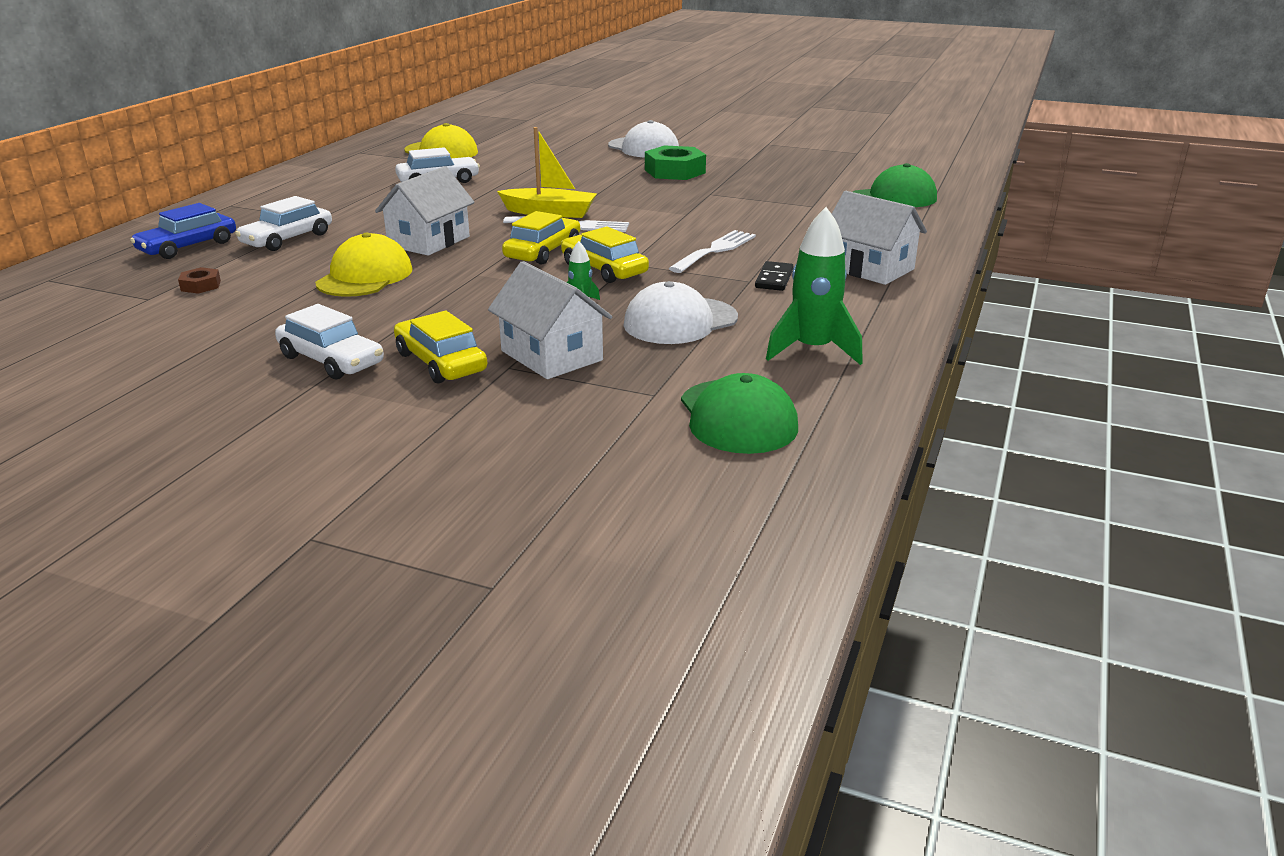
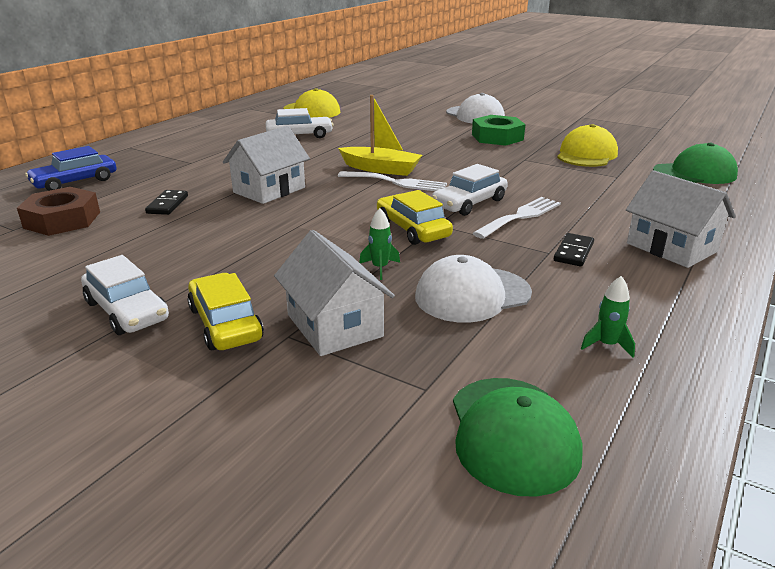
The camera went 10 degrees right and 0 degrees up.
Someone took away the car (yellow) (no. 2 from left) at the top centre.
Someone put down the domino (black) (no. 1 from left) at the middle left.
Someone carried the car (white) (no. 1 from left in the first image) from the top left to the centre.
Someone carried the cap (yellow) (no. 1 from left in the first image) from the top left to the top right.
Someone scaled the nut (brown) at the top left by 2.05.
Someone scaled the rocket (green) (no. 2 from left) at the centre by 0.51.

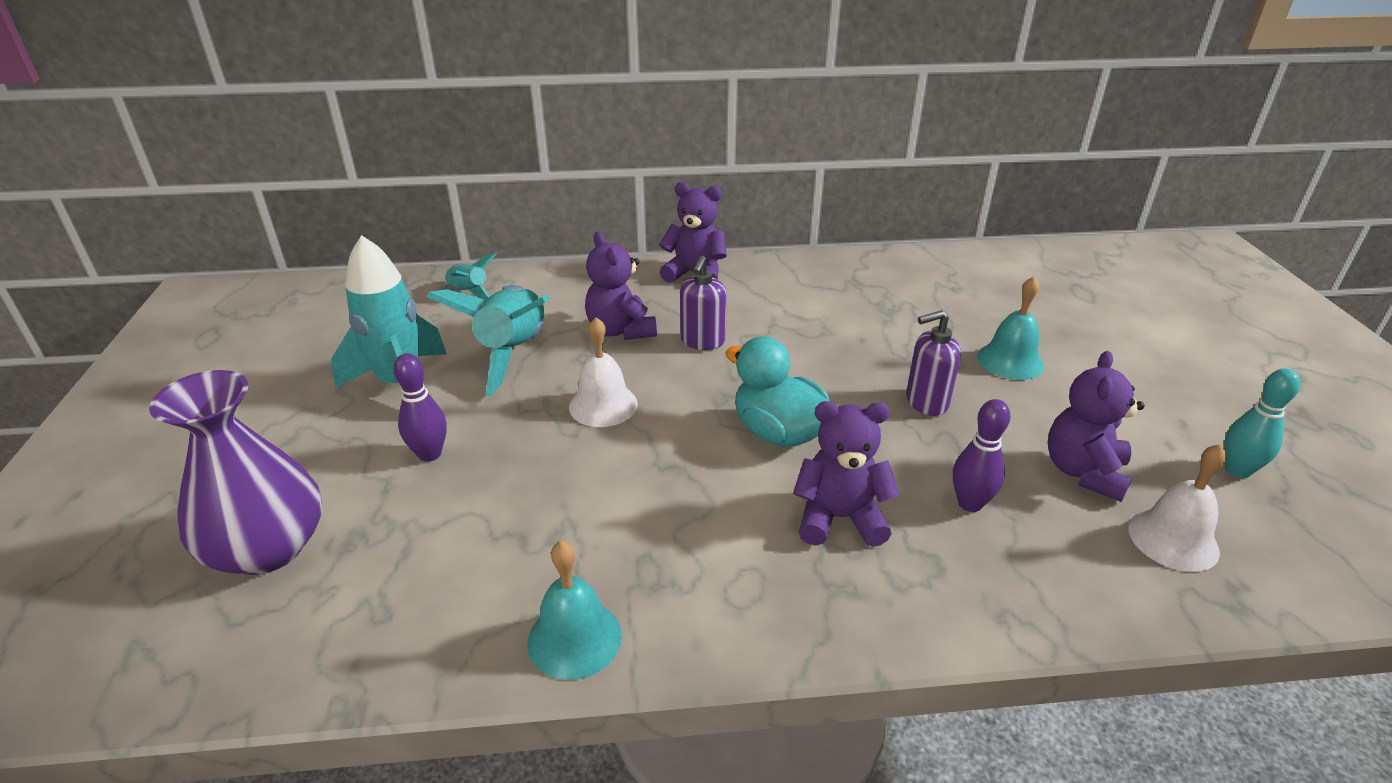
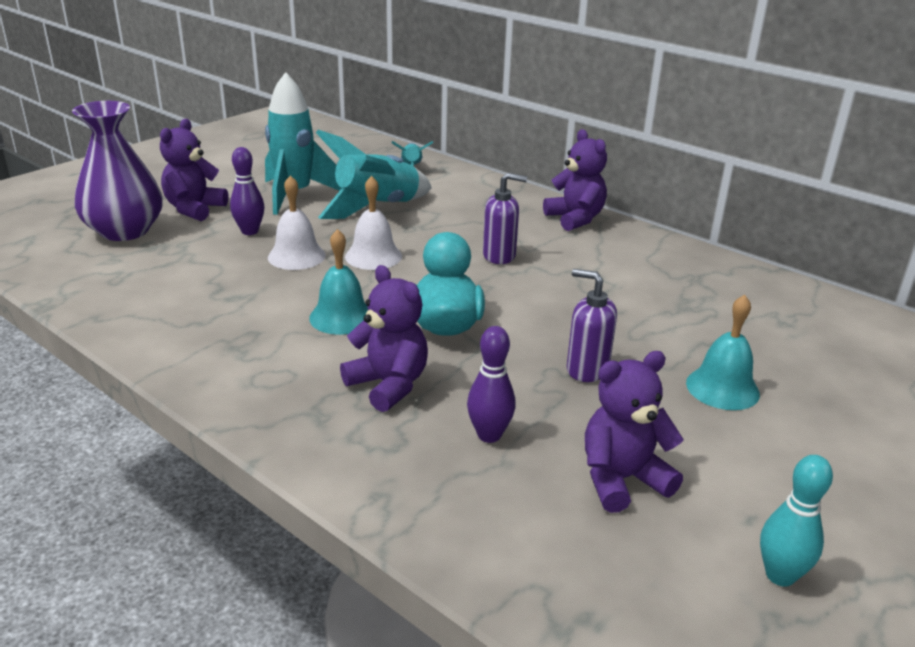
The camera went 45 degrees right and 5 degrees down.
Someone carried the bell (turquoise) (no. 1 from left) from the bottom centre to the centre.
Someone carried the teddy bear (purple) (no. 1 from left) from the centre to the top left.
Someone carried the bell (white) (no. 2 from left in the first image) from the middle right to the middle left.
Someone rotated the soap dispenser (purple) (no. 1 from left) at the centre by 150 degrees counterclockwise.

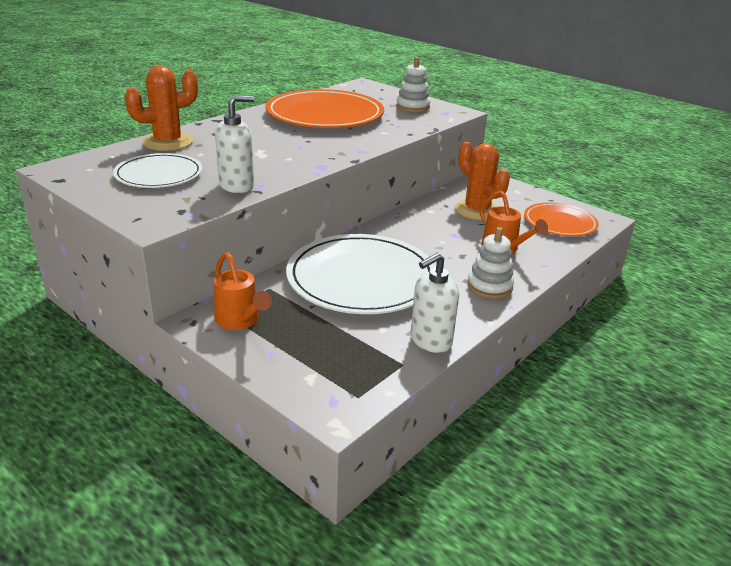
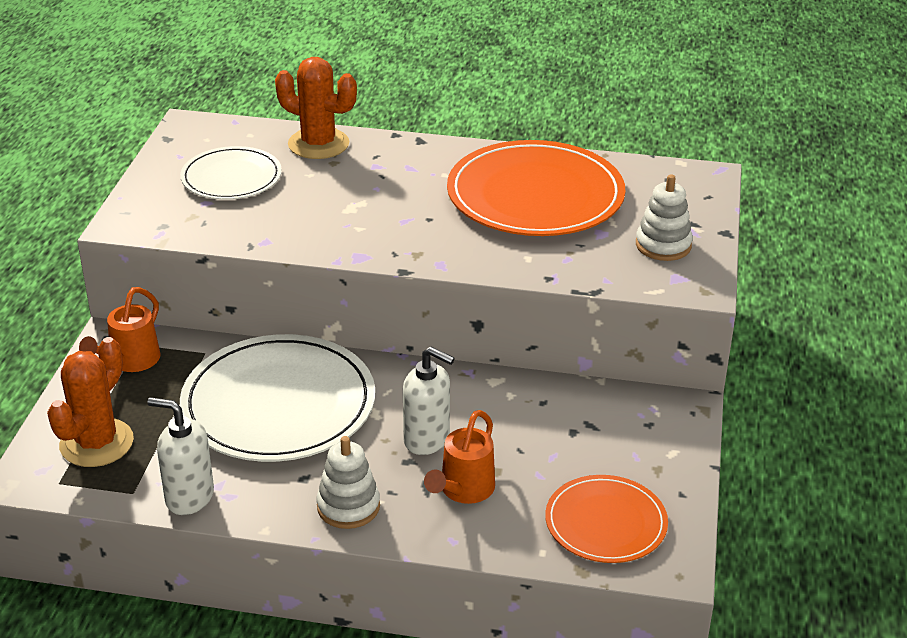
The camera went 60 degrees right and 5 degrees up.
Someone carried the soap dispenser (white) (no. 1 from left in the first image) from the top left to the centre.
Someone carried the cactus (orange) (no. 2 from left in the first image) from the top centre to the middle left.

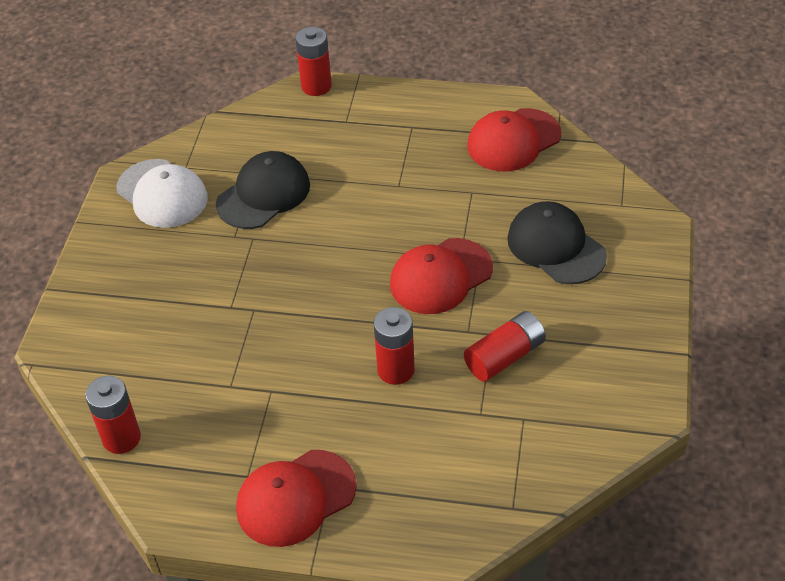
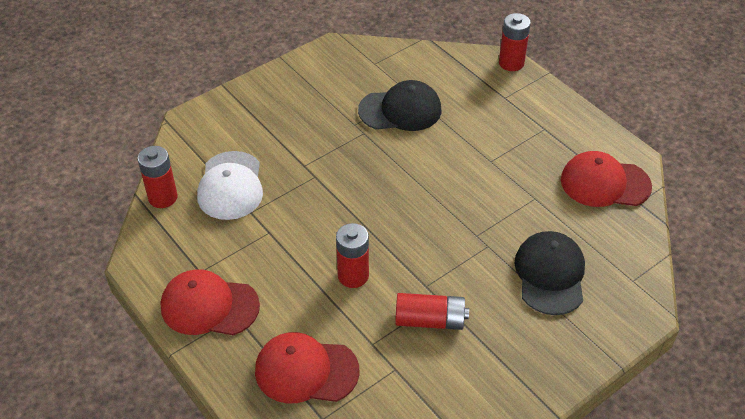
The camera went 40 degrees right and 0 degrees up.
Someone carried the cap (white) from the top left to the middle left.
Someone carried the cap (red) (no. 2 from left) from the centre to the bottom centre.

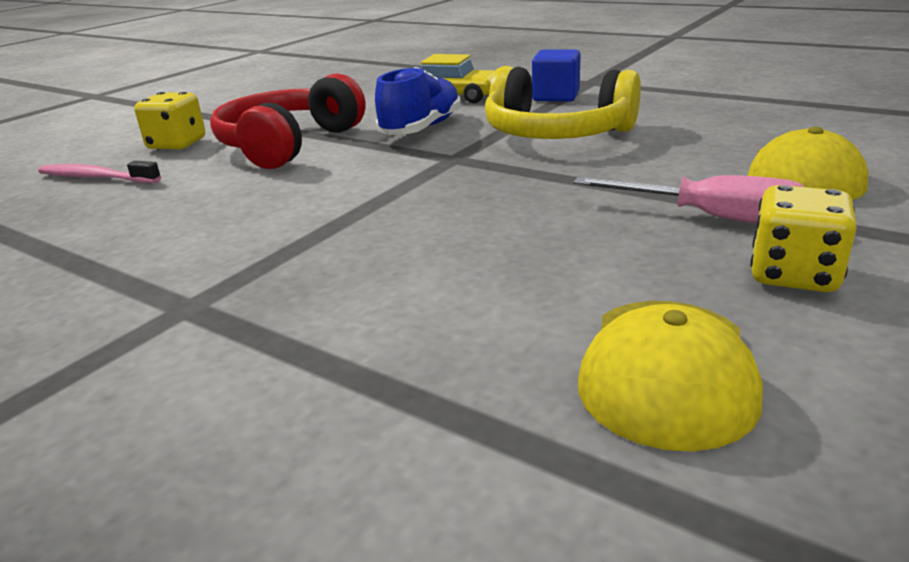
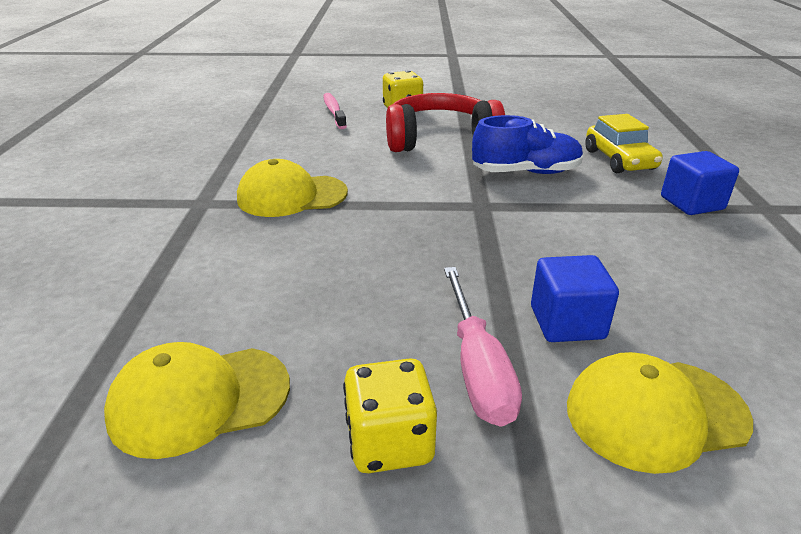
The camera went 55 degrees right and 5 degrees up.
Someone took away the headphones (yellow) at the top centre.
Someone put down the cap (yellow) (no. 2 from left) at the centre.
Someone put down the cube (blue) (no. 1 from left) at the middle right.

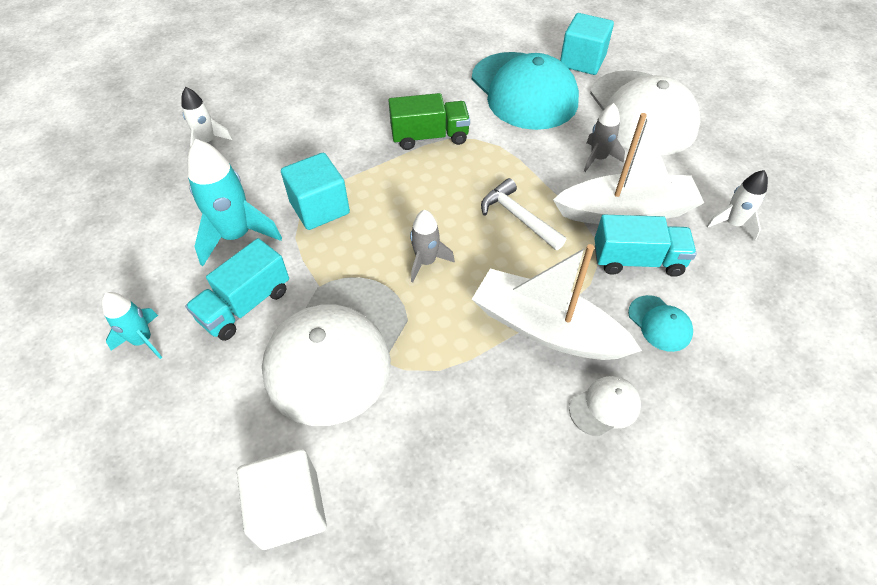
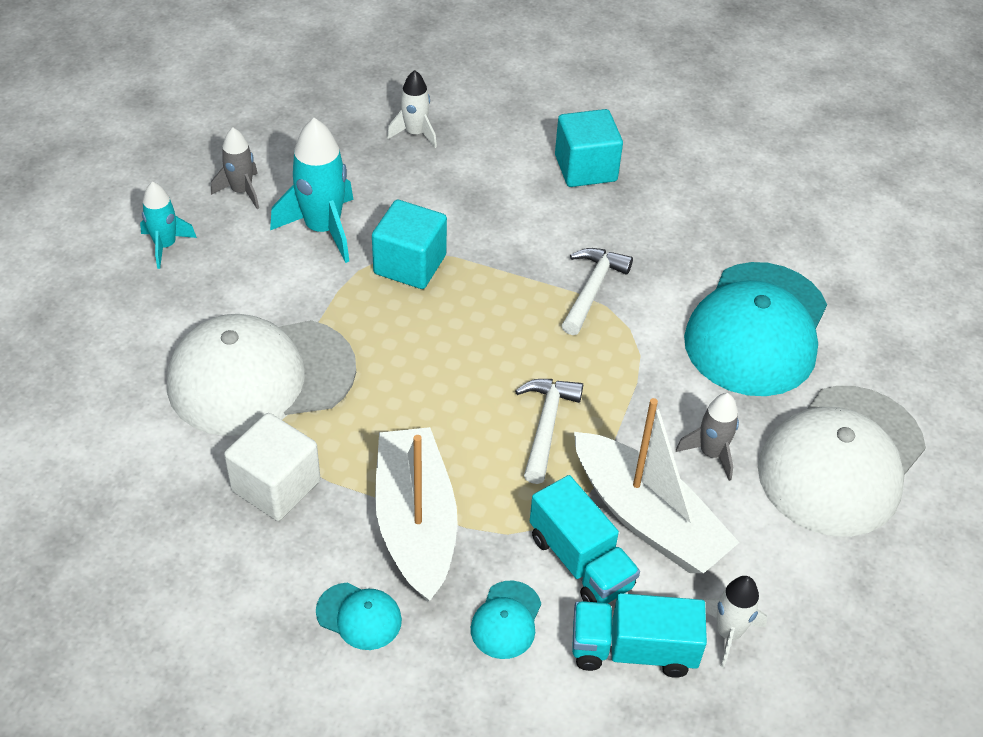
The camera went 50 degrees right and 5 degrees down.
Someone carried the truck (turquoise) (no. 1 from left in the first image) from the middle left to the bottom centre.
Someone carried the cube (white) from the bottom left to the middle left.
Someone carried the rocket (grey) (no. 1 from left) from the centre to the top left.
Someone carried the cube (turquoise) (no. 2 from left) from the top right to the top centre.
Someone swapped the truck (green) at the top centre for the hammer (white) (no. 2 from left) at the centre.
Someone repainted the cap (white) (no. 2 from left) at the bottom right, which became the cap (turquoise) (no. 1 from left) at the bottom centre.

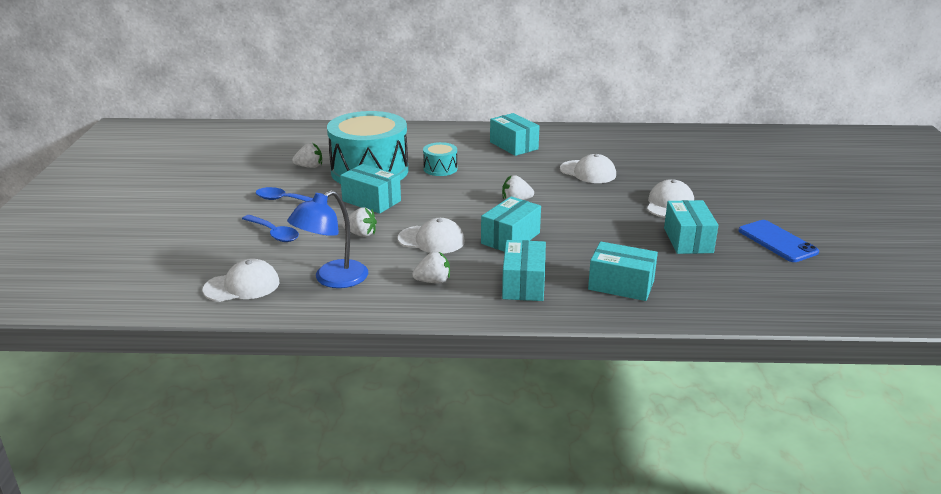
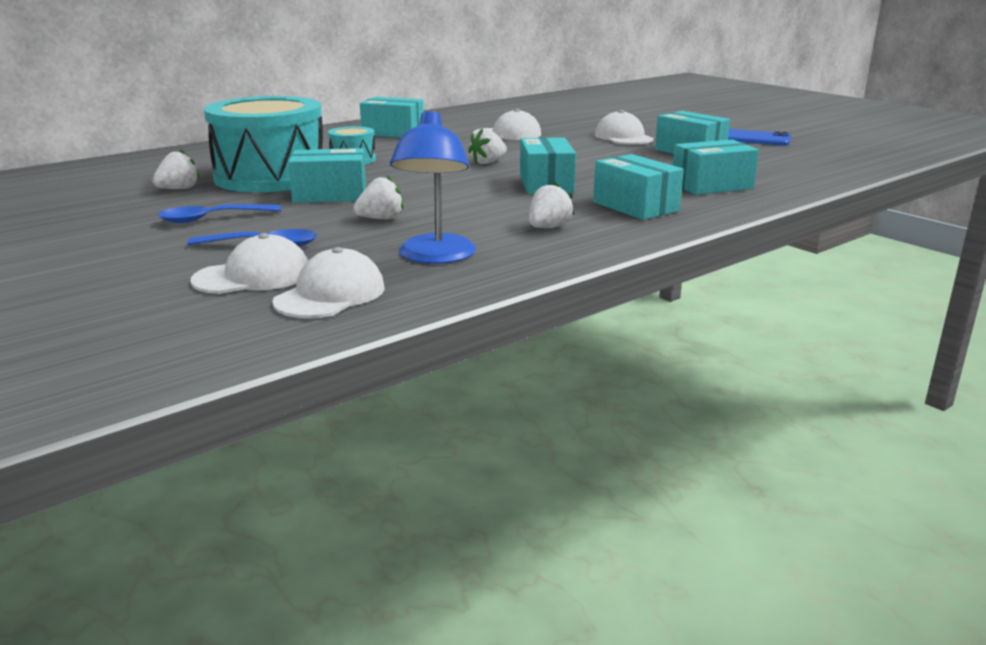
The camera went 40 degrees left and 5 degrees down.
Someone carried the cap (white) (no. 2 from left in the first image) from the centre to the middle left.

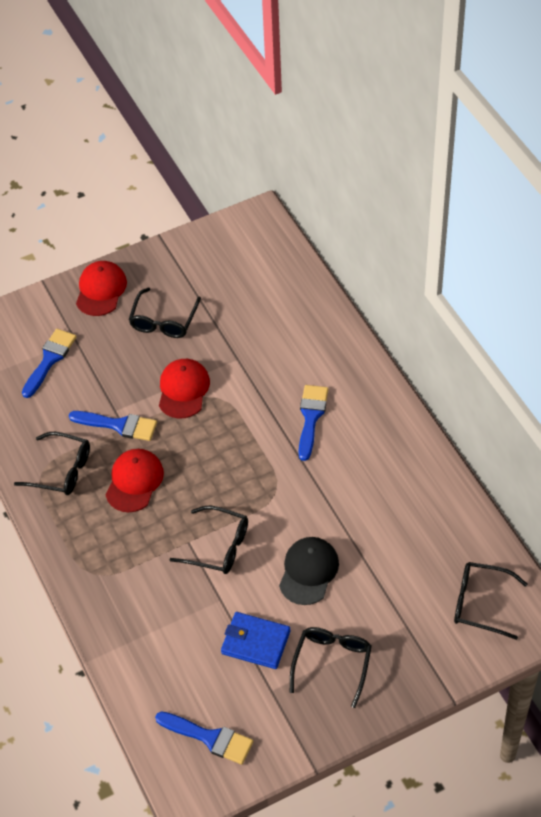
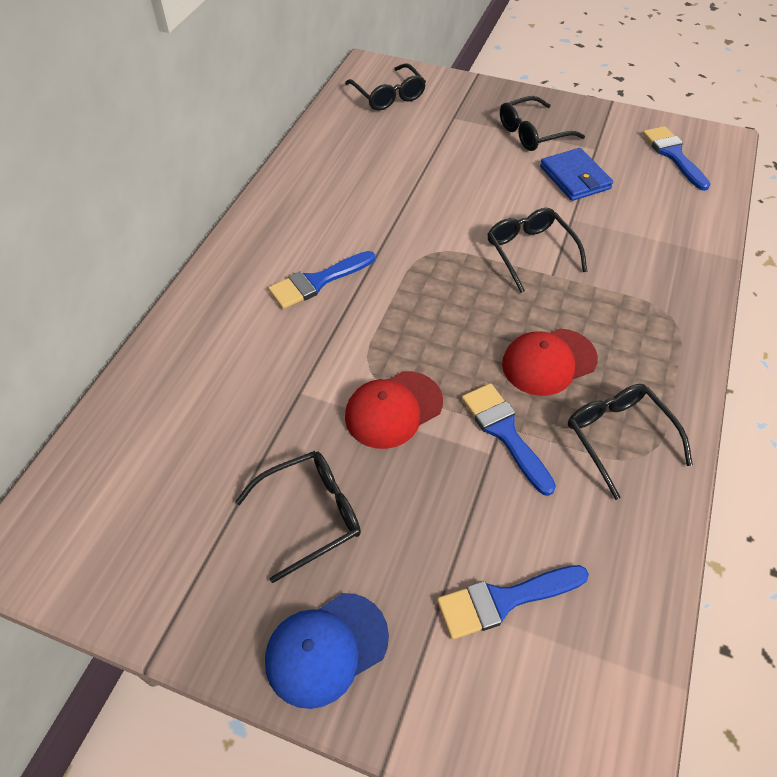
The camera went 135 degrees left and 0 degrees up.
Someone took away the cap (black) at the bottom centre.
Someone repainted the cap (red) (no. 1 from left) at the middle left, which became the cap (blue) at the bottom centre.

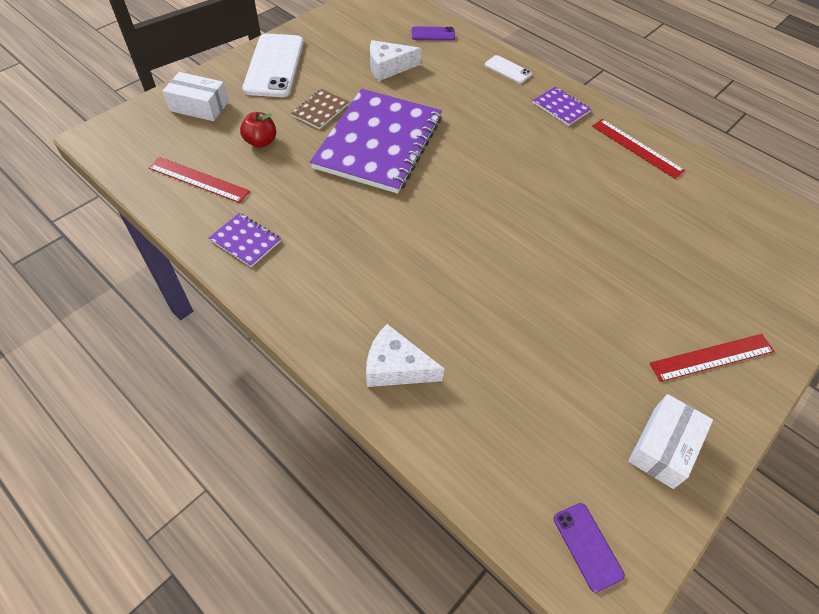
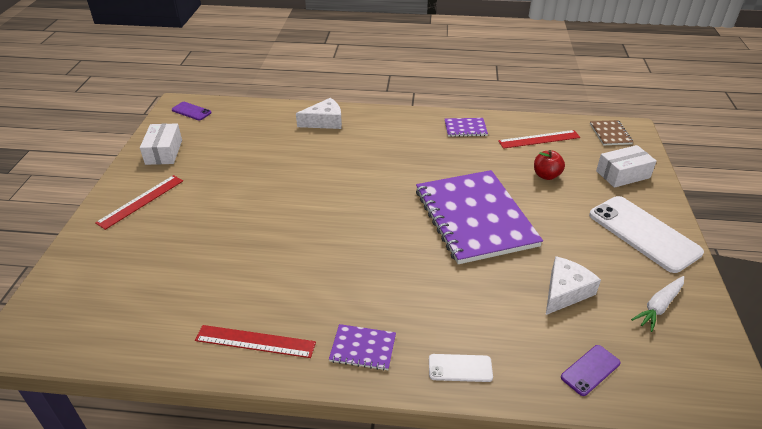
The camera went 145 degrees right and 15 degrees down.
Someone put down the carrot (white) at the bottom right.
Someone carried the notebook (brown) from the top centre to the top right.

